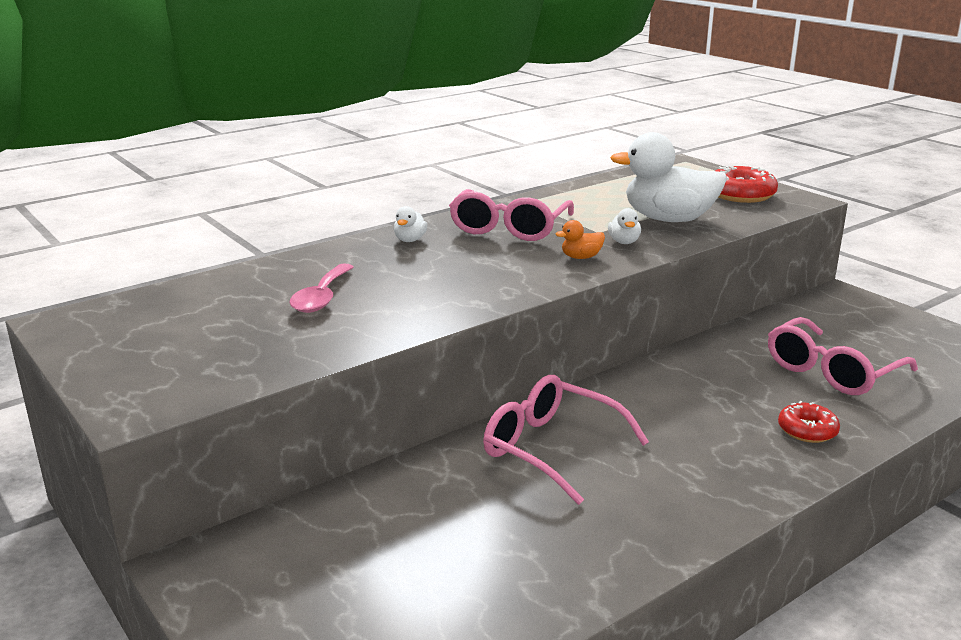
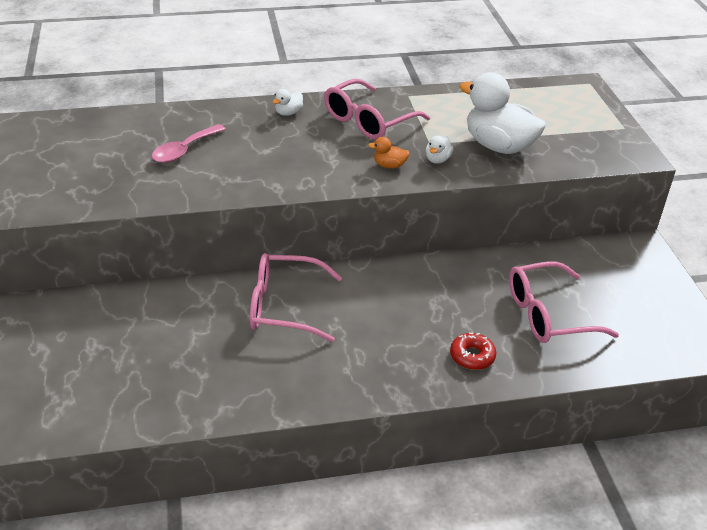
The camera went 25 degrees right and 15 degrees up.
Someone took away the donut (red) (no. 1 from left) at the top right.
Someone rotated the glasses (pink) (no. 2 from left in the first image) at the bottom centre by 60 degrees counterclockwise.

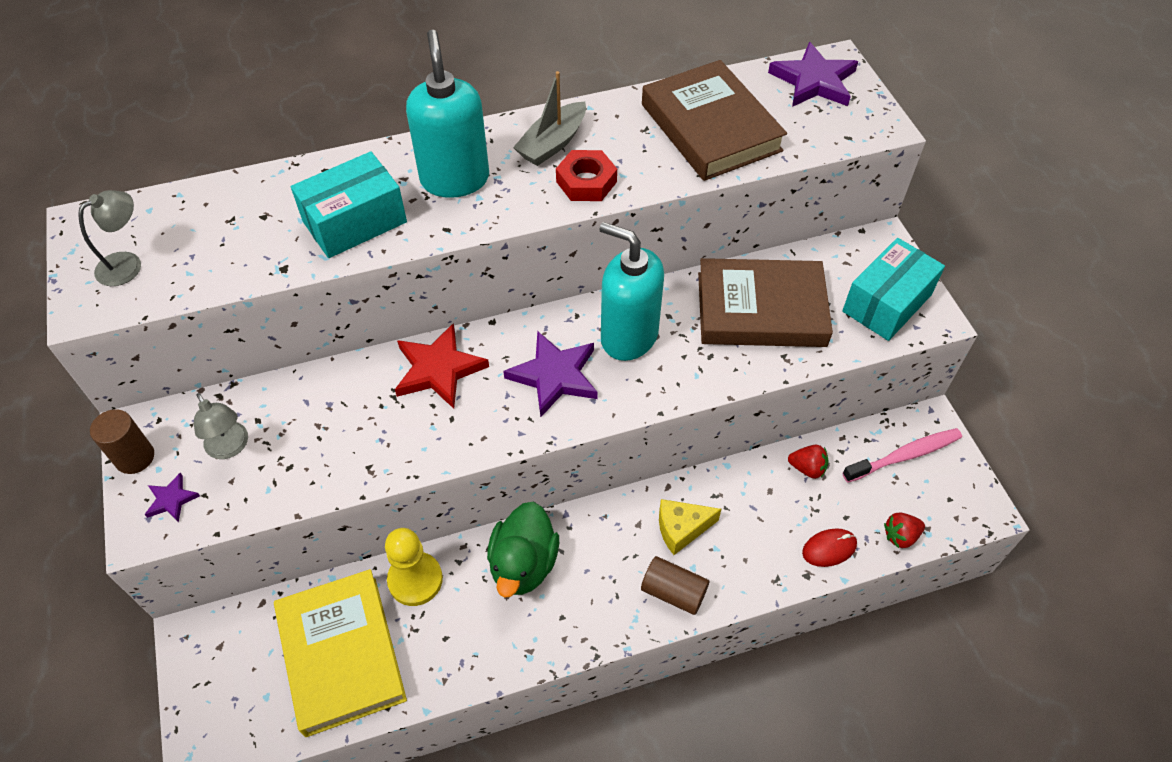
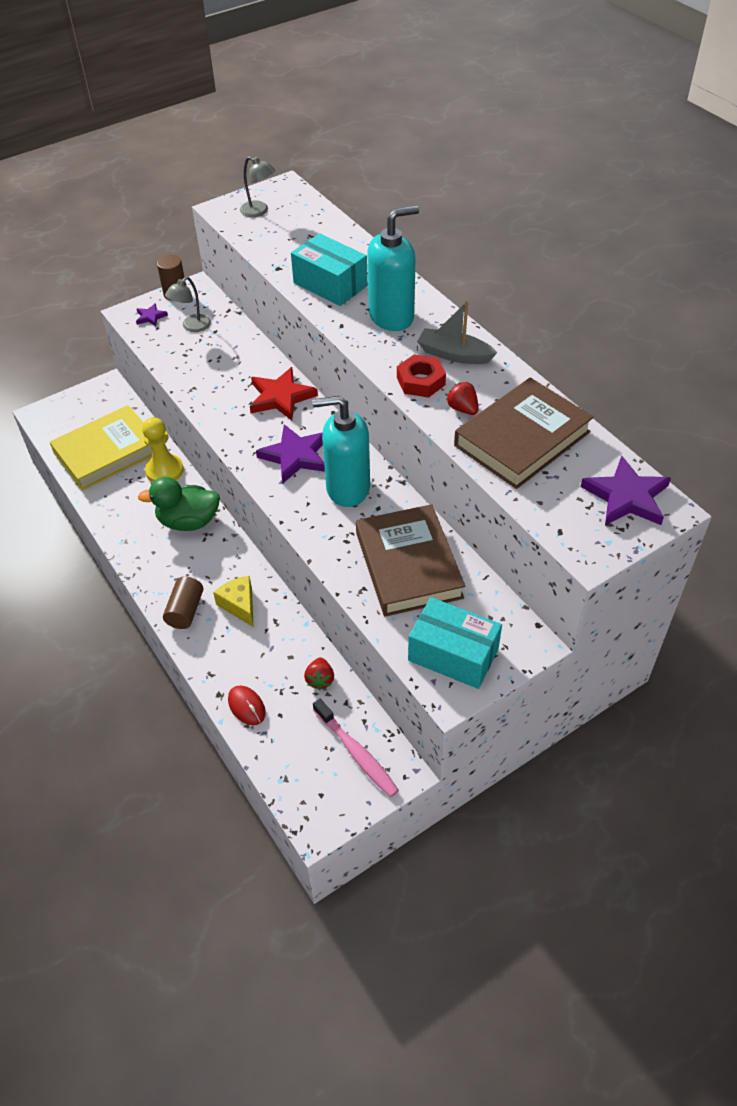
The camera went 75 degrees right and 5 degrees down.
Someone carried the strawberry (red) (no. 2 from left) from the bottom right to the centre.
Someone rotated the soap dispenser (turquoise) (no. 2 from left in the first image) at the centre by 105 degrees counterclockwise.

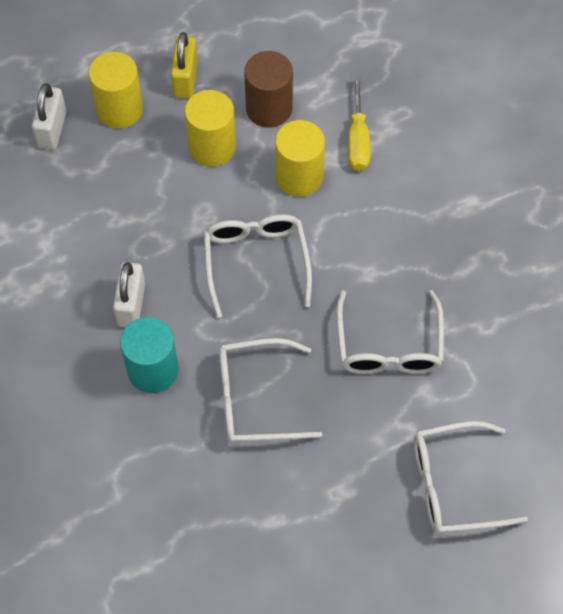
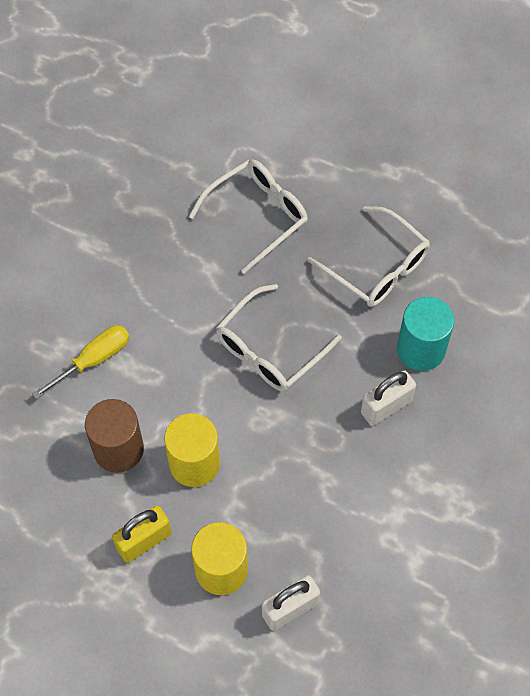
The camera went 130 degrees left and 0 degrees up.
Someone took away the cylinder (yellow) (no. 3 from left) at the top centre.
Someone took away the glasses (white) (no. 4 from left) at the bottom right.

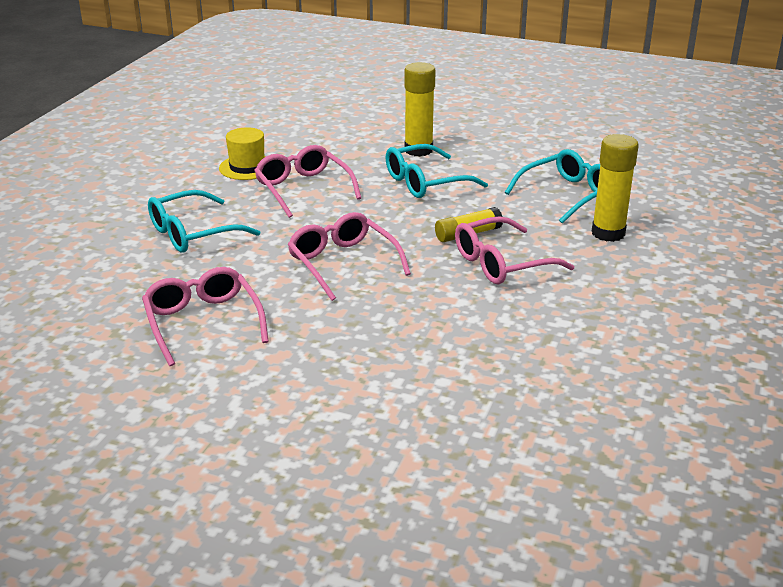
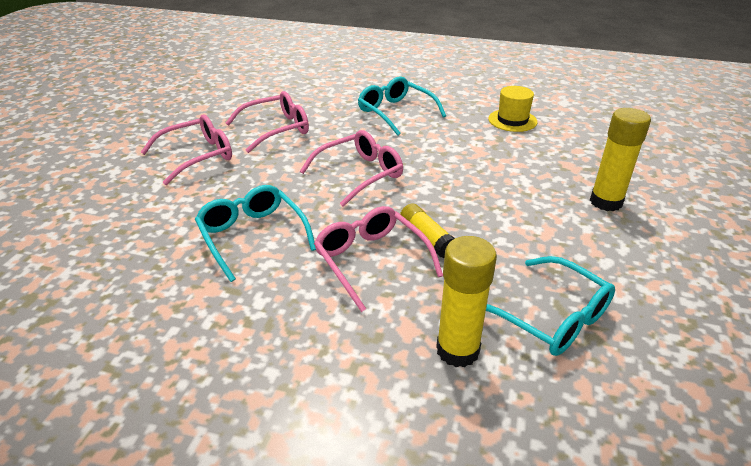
The camera went 85 degrees right and 5 degrees up.
Someone carried the glasses (pink) (no. 2 from left in the first image) from the top centre to the top left.
Someone carried the glasses (turquoise) (no. 2 from left in the first image) from the top centre to the centre.

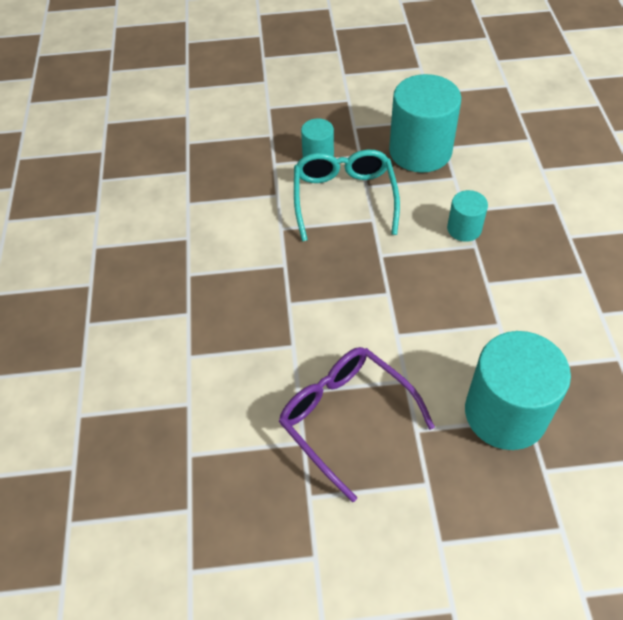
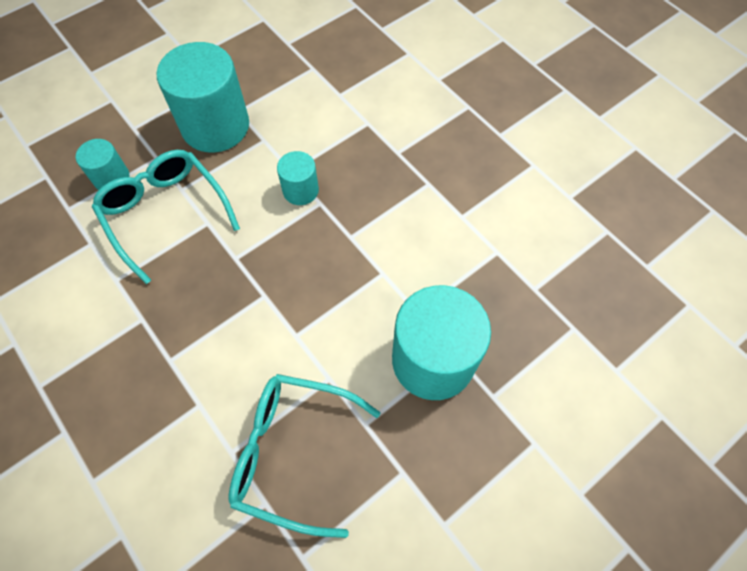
The camera went 35 degrees left and 10 degrees up.
Someone repainted the glasses (purple) at the bottom centre, which became the glasses (turquoise) (no. 2 from left) at the bottom centre.

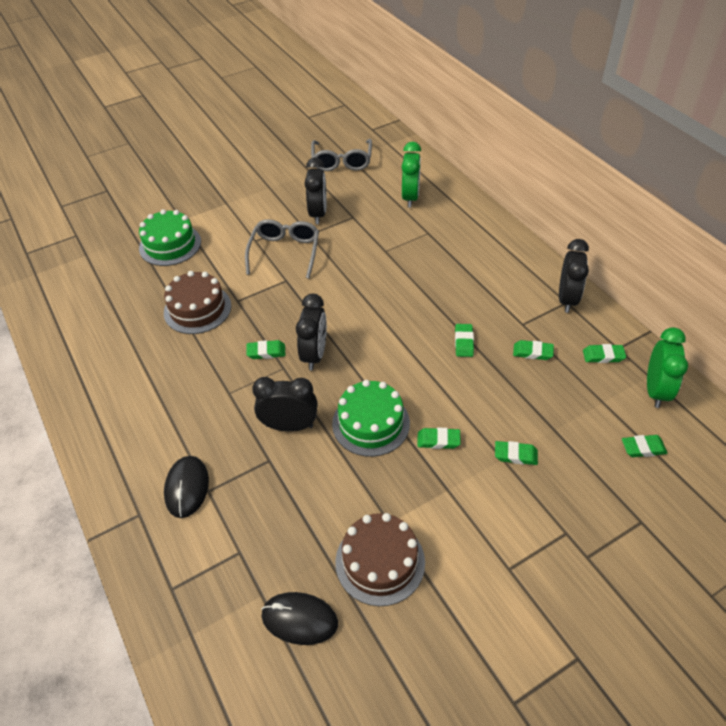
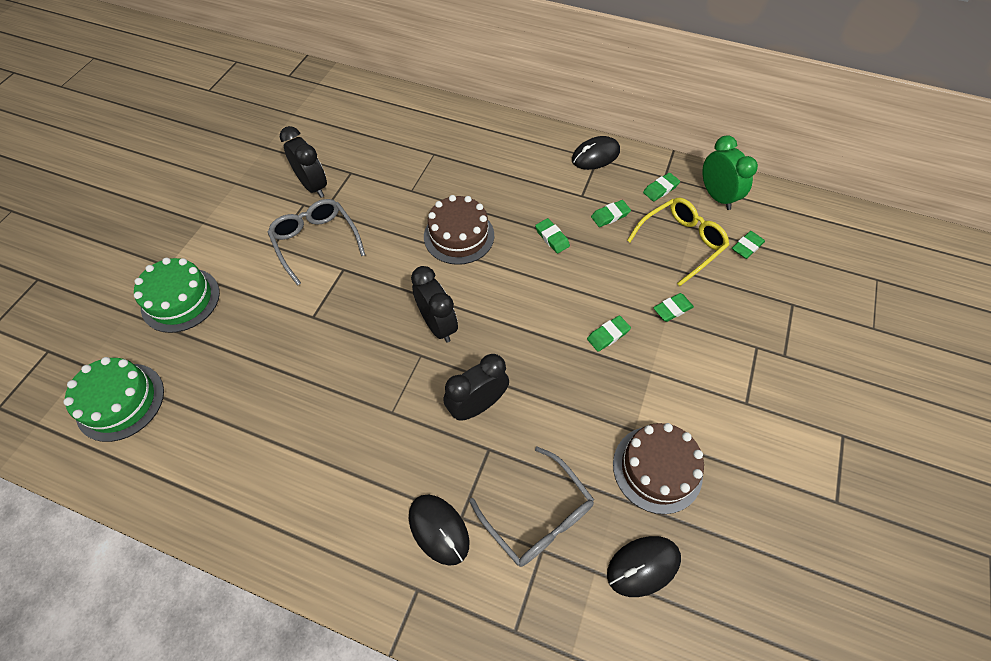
The camera went 40 degrees left and 10 degrees up.
Someone took away the eraser (green) (no. 1 from left) at the centre.
Someone took away the clock (green) (no. 1 from left) at the top centre.
Someone put down the glasses (yellow) at the middle right.
Someone carried the cake (brown) (no. 1 from left) from the middle left to the centre.
Someone carried the glasses (grey) (no. 2 from left) from the top centre to the bottom centre.
Someone carried the cake (green) (no. 2 from left in the first image) from the centre to the middle left.
Someone swapped the clock (black) (no. 4 from left) at the middle right for the mouse (black) (no. 2 from left) at the top centre.

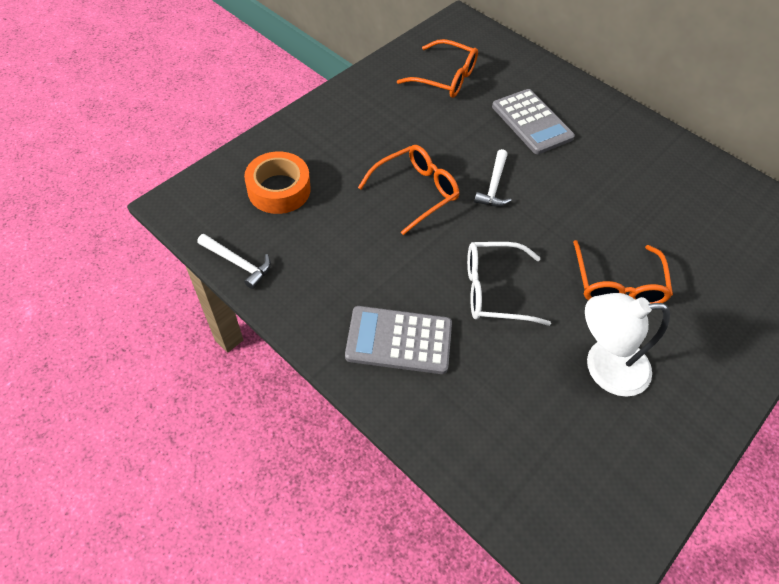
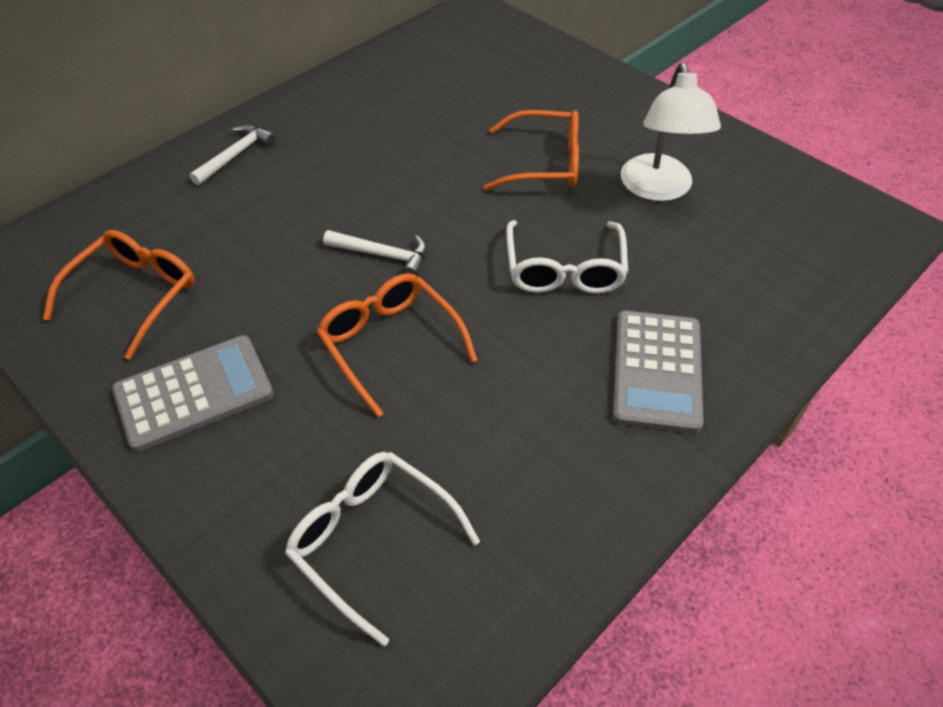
The camera went 85 degrees left and 5 degrees down.
Someone carried the hammer (white) (no. 1 from left) from the middle left to the top left.
Someone carried the calculator (grey) (no. 2 from left in the first image) from the top right to the middle left.
Someone swapped the tape (orange) at the top centre for the glasses (white) (no. 1 from left) at the bottom centre.

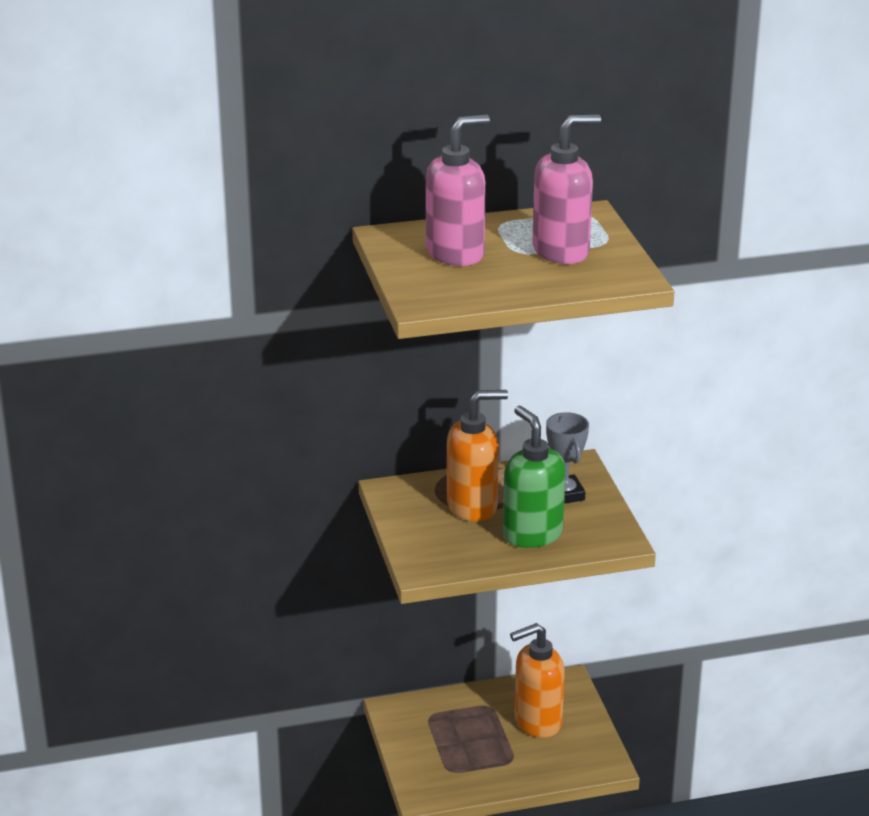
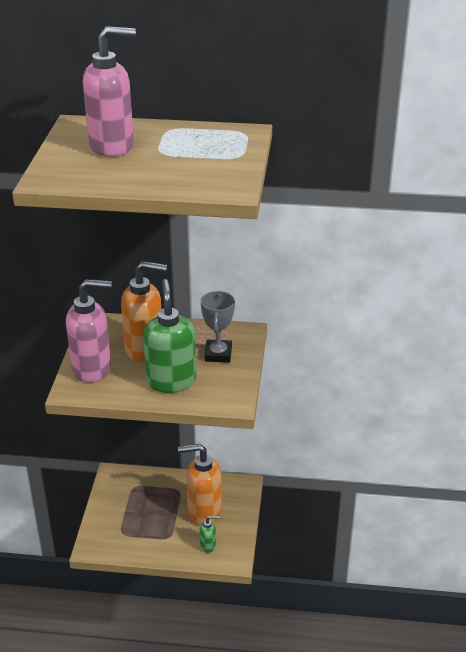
The camera went 20 degrees right and 5 degrees up.
Someone put down the soap dispenser (green) (no. 2 from left) at the bottom centre.
Someone carried the soap dispenser (pink) (no. 2 from left in the first image) from the top centre to the middle left.

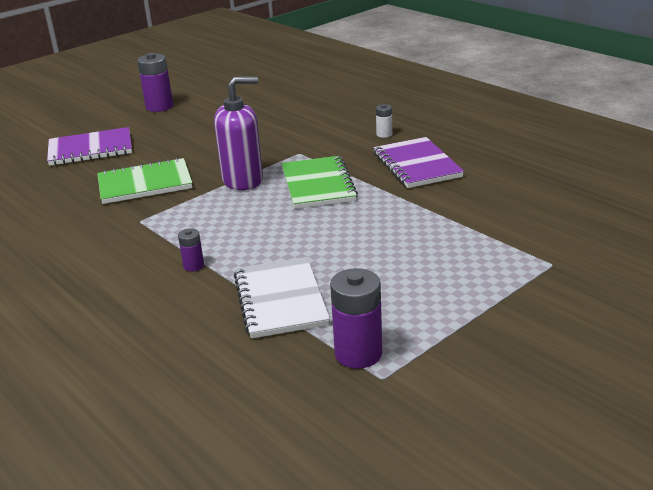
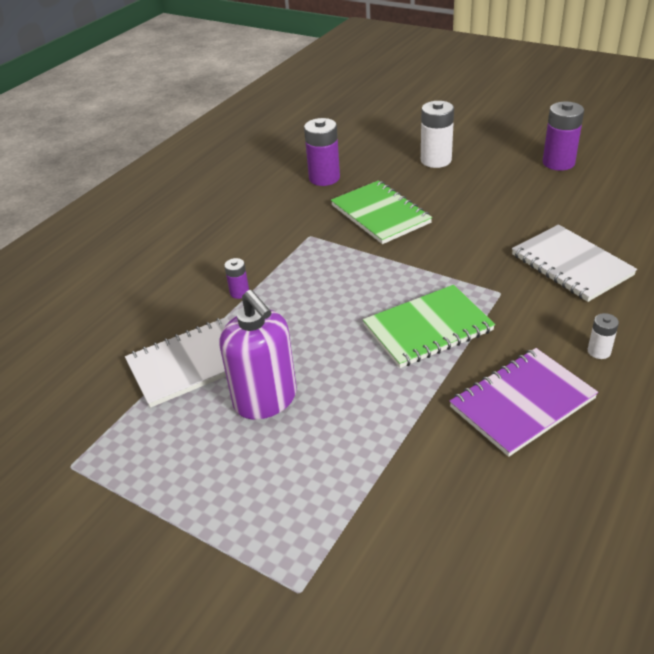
The camera went 75 degrees right and 10 degrees up.
Someone put down the notebook (white) (no. 2 from left) at the middle right.
Someone carried the soap dispenser (purple) from the top centre to the centre.
Someone carried the battery (purple) (no. 3 from left in the first image) from the centre to the top centre.
Someone swapped the notebook (purple) (no. 1 from left) at the top left for the battery (white) (no. 1 from left) at the top right.

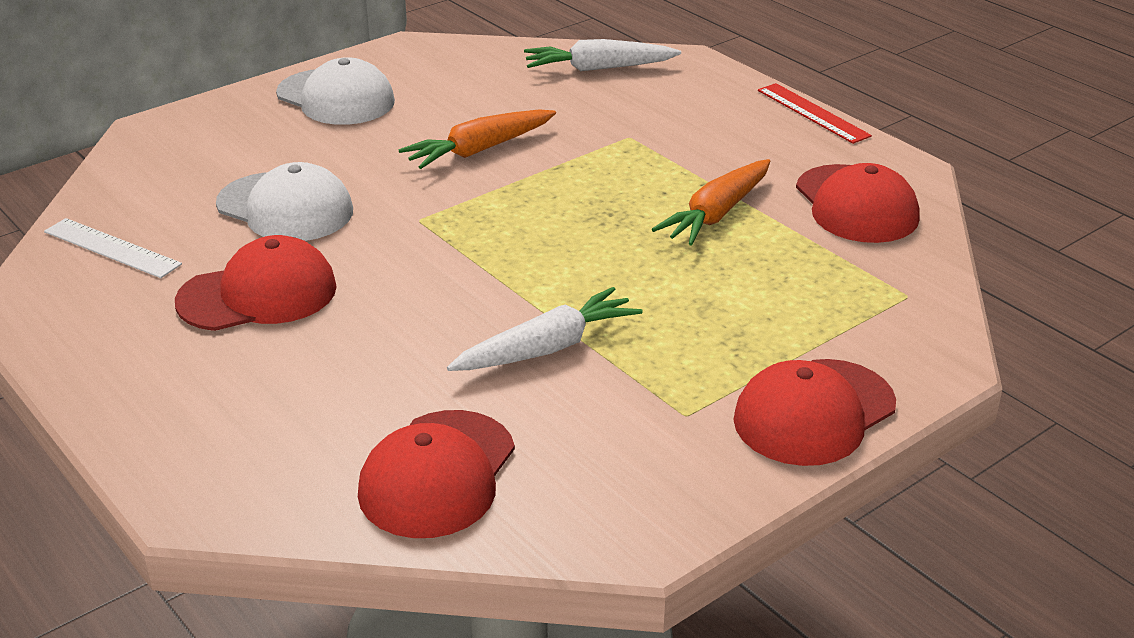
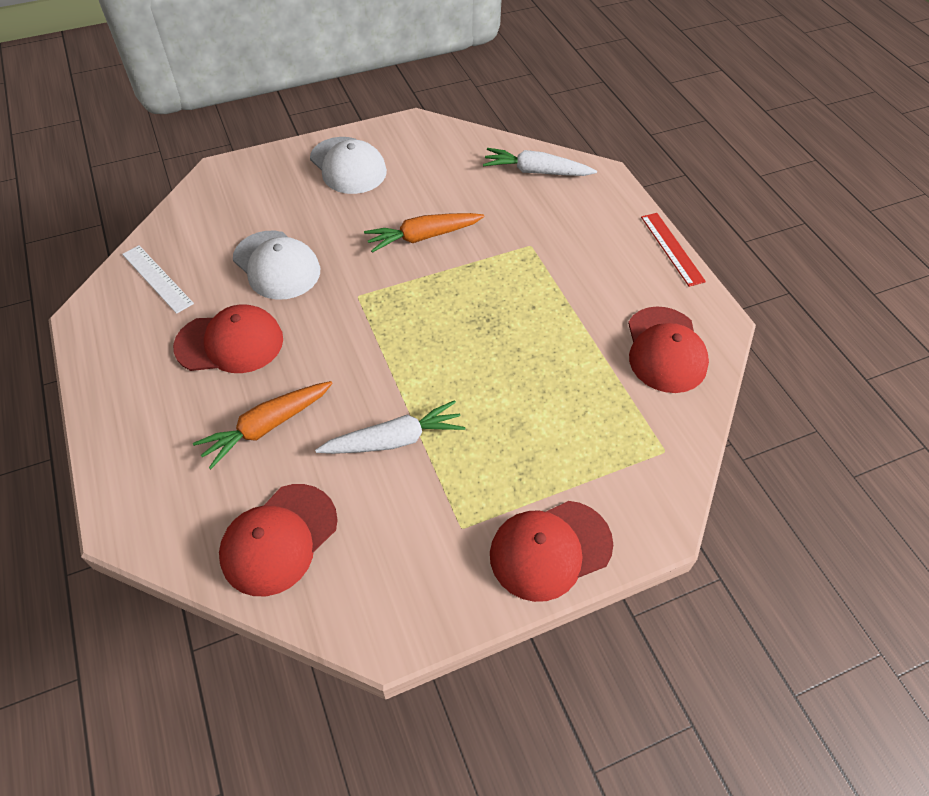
The camera went 15 degrees right and 20 degrees up.
Someone carried the carrot (orange) (no. 2 from left in the first image) from the top centre to the middle left.

